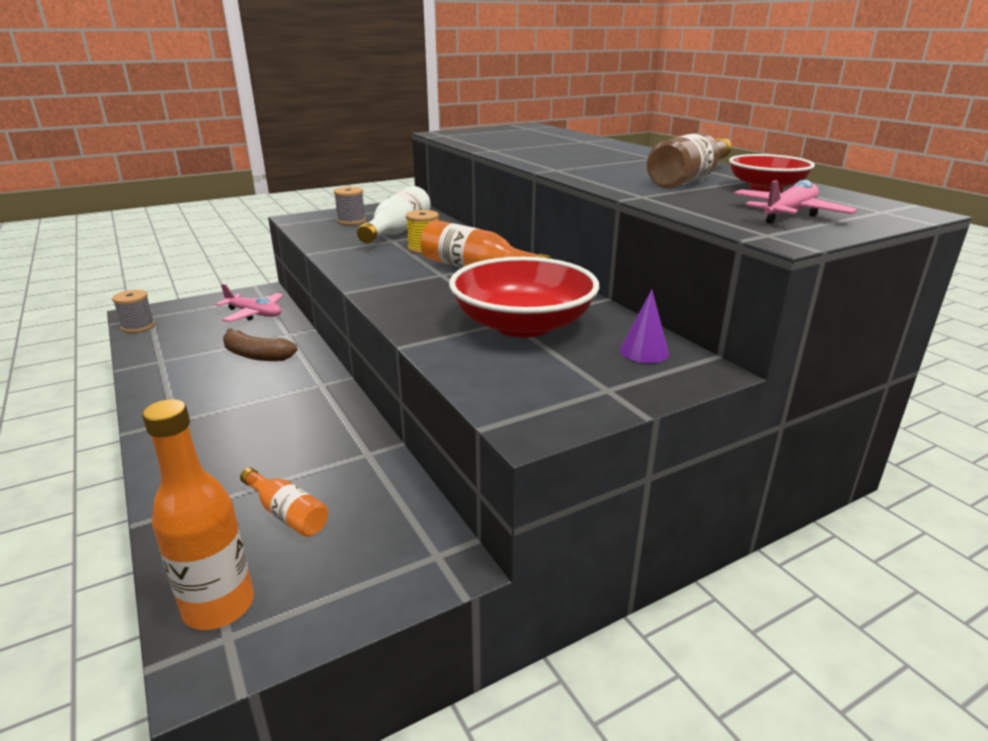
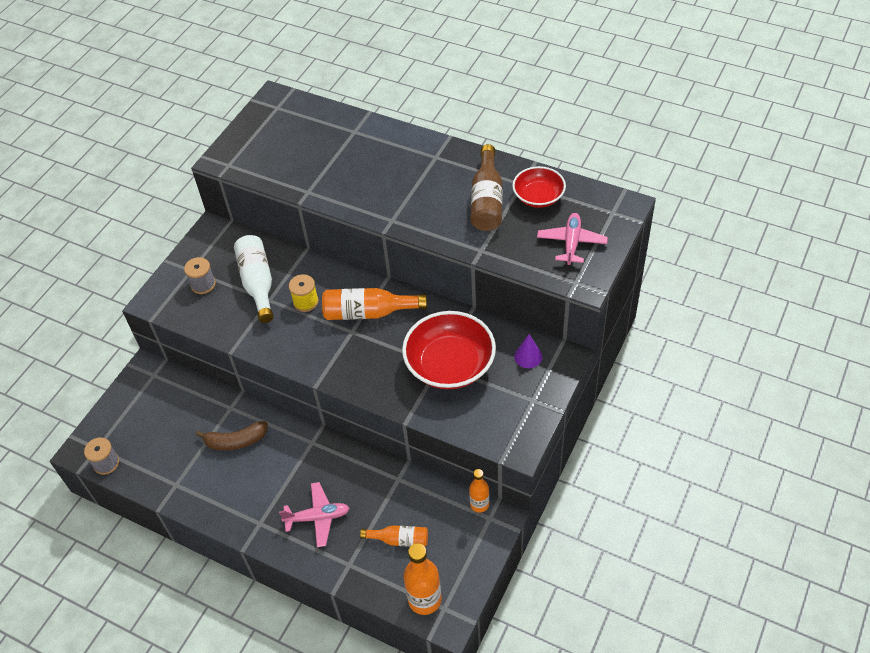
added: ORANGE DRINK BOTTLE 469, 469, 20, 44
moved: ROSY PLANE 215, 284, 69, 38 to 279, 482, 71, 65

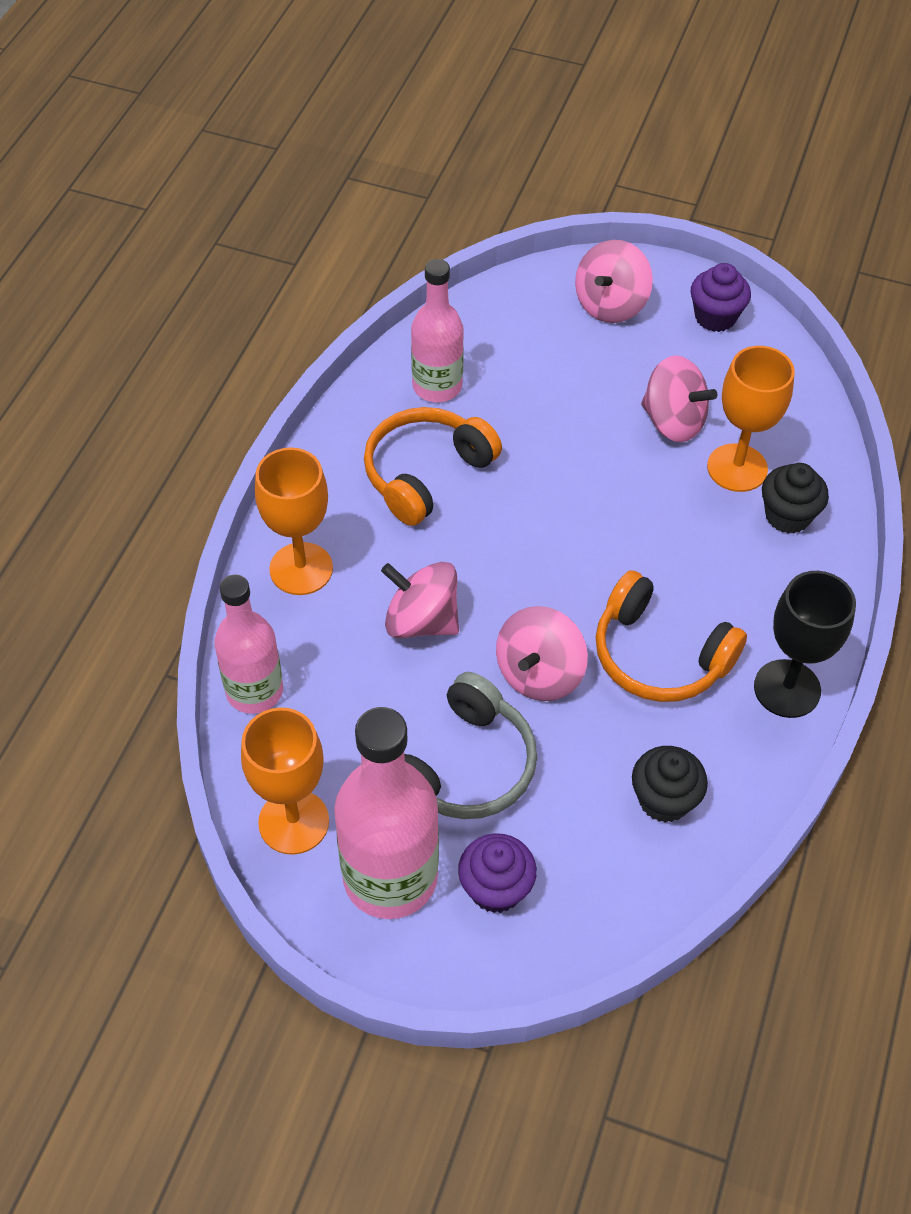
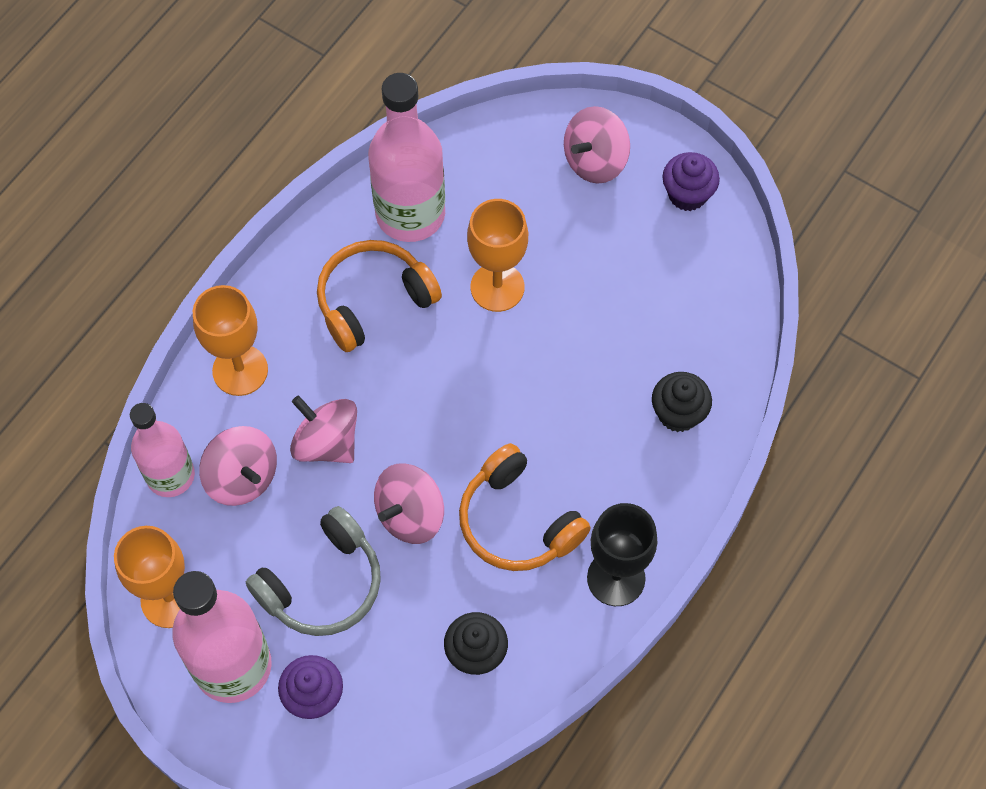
moved: ROSY SPINNING TOP 641, 355, 76, 87 to 199, 426, 78, 80; ORANGE CHALICE 707, 346, 88, 146 to 467, 199, 61, 113
resized: ROSY DRINK BOTTLE 411, 259, 53, 143 = 368, 73, 77, 169 x1.52

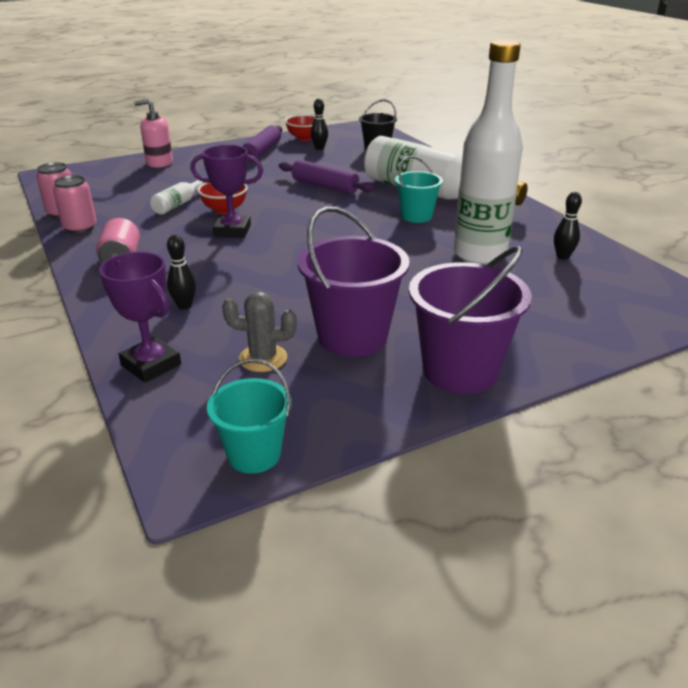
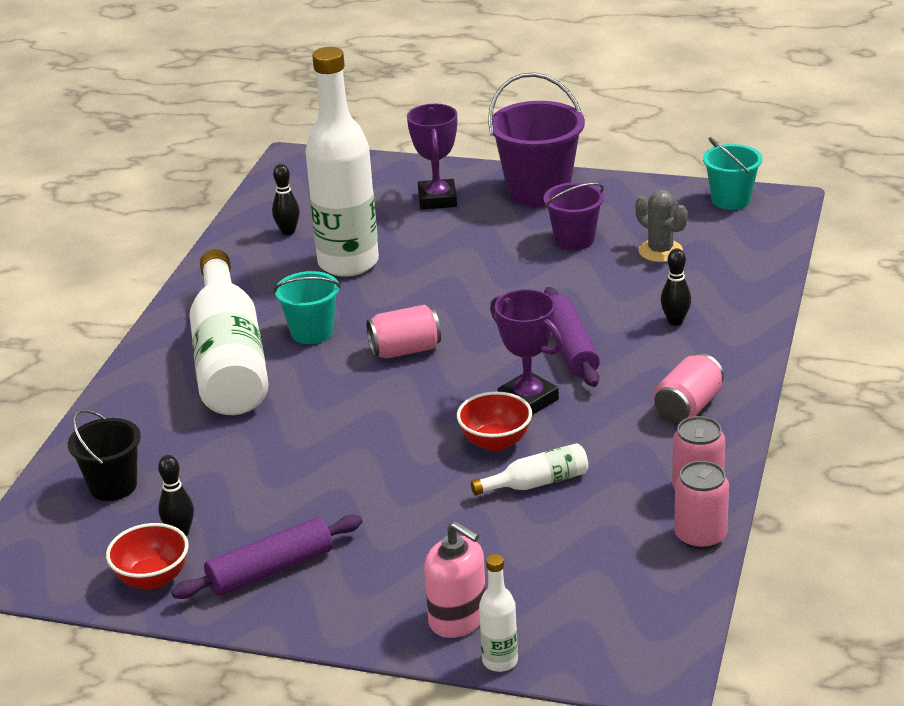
added: ROSY TIN 366, 305, 75, 54; SNOW-WHITE DRINK BOTTLE 479, 554, 39, 118
moved: VIOLET TROPHY 99, 252, 82, 131 to 407, 104, 50, 106; VIOLET DOUGH ROLLER 279, 160, 96, 34 to 544, 287, 56, 100
resized: VIOLET BUCKET 297, 207, 113, 150 = 544, 182, 60, 68 x0.61

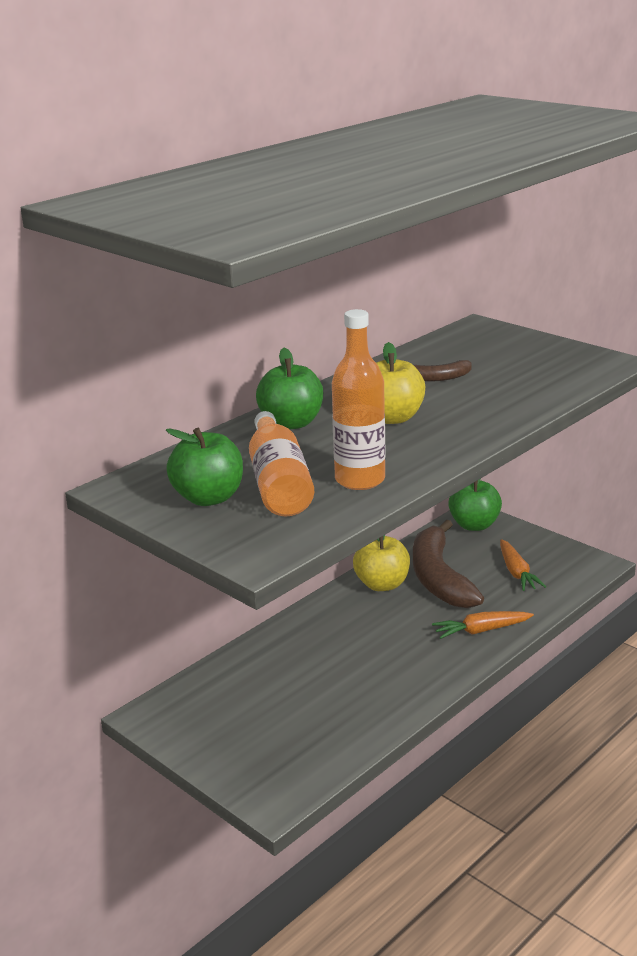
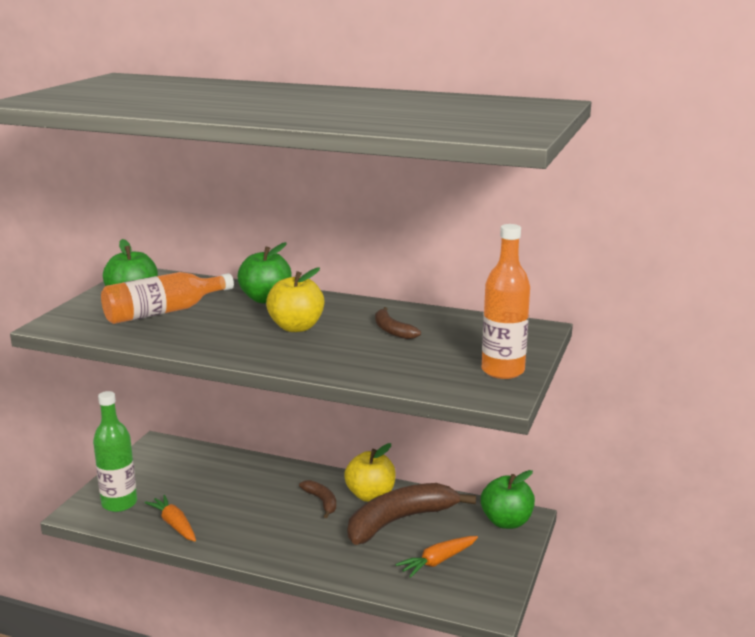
added: EMERALD DRINK BOTTLE 93, 391, 44, 121; RUSSET TOY BANANA 299, 480, 37, 38
moved: ORANGE CARROT 432, 611, 102, 28 to 145, 495, 51, 46; ORANGE DRINK BOTTLE 332, 309, 53, 181 to 482, 224, 48, 155

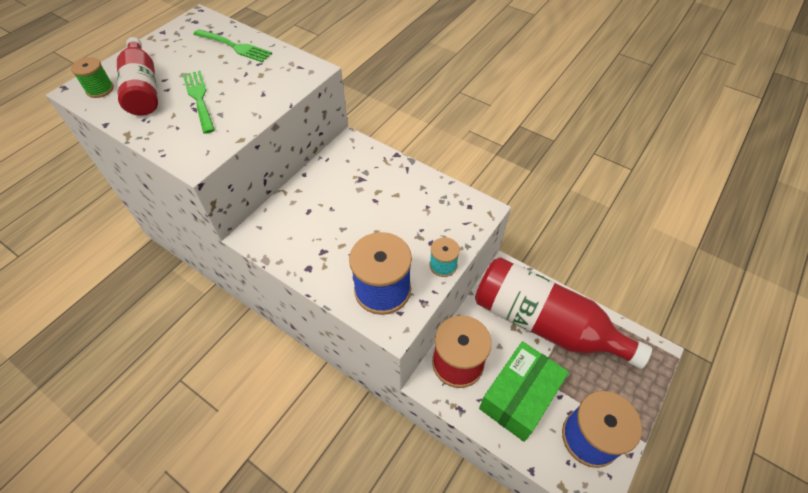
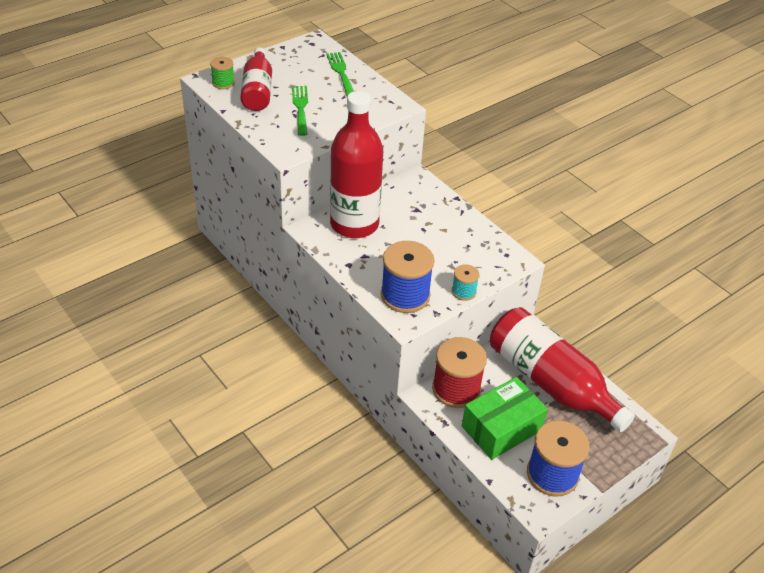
added: RED DRINK BOTTLE 330, 91, 53, 147
turned: EMERALD FORK 193, 29, 79, 33 = 326, 52, 28, 44 150 degrees counterclockwise

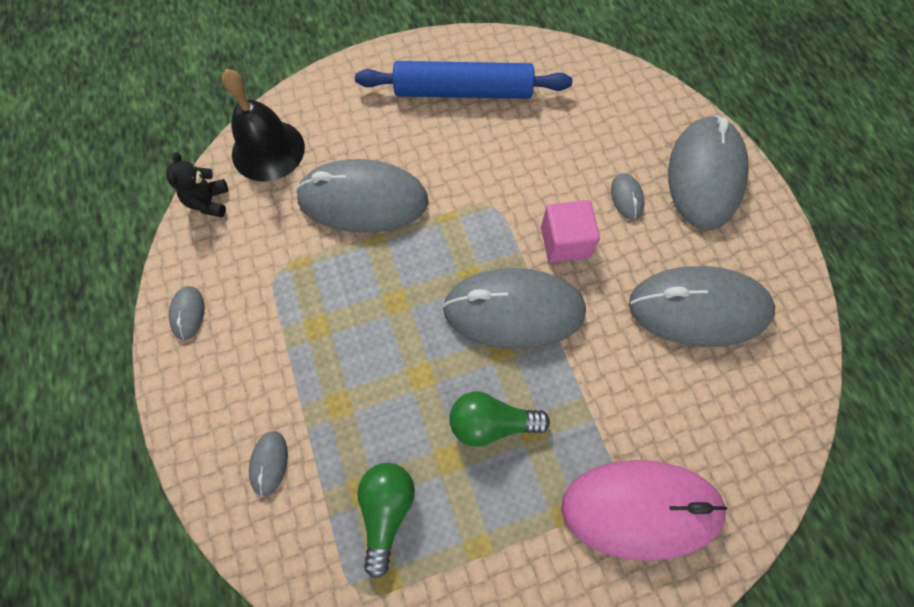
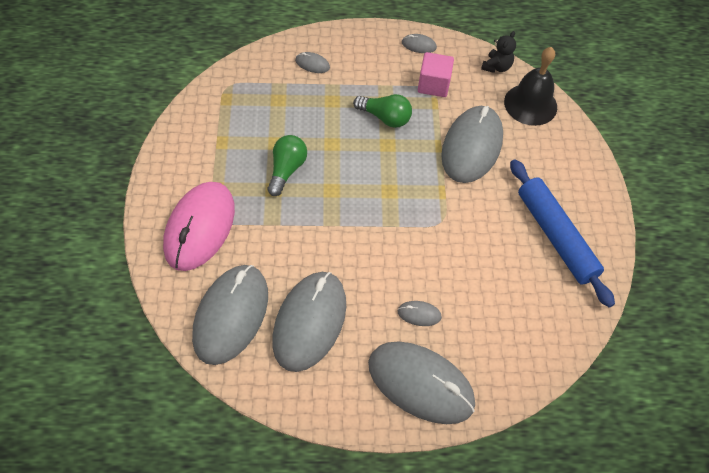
moved: GREY COMPUTER MOUSE 442, 268, 144, 81 to 192, 265, 76, 100; EMERALD BULB 357, 463, 58, 115 to 353, 94, 59, 34; ROSY CUBE 541, 200, 59, 63 to 418, 52, 36, 45
turned: EBONY TEDDY BEAR 166, 152, 63, 65 = 481, 31, 35, 42 105 degrees clockwise; ROYAL BLUE DOUGH ROLLER 355, 61, 217, 38 = 510, 159, 105, 149 45 degrees counterclockwise

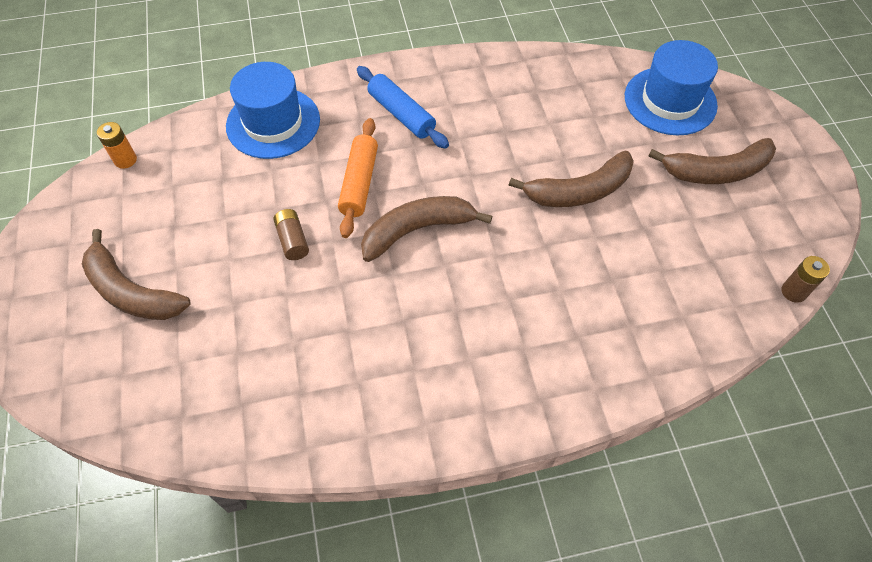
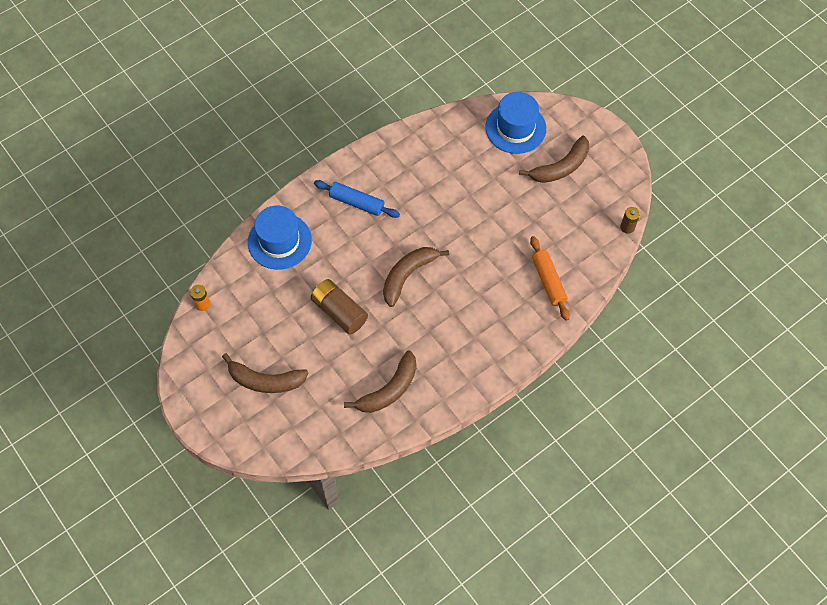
moved: RUSSET TOY BANANA 509, 151, 125, 56 to 344, 350, 73, 63; ORANGE DOUGH ROLLER 338, 118, 40, 120 to 530, 236, 40, 85
resized: RUSSET BATTERY 273, 209, 36, 51 = 311, 279, 57, 56 x1.82

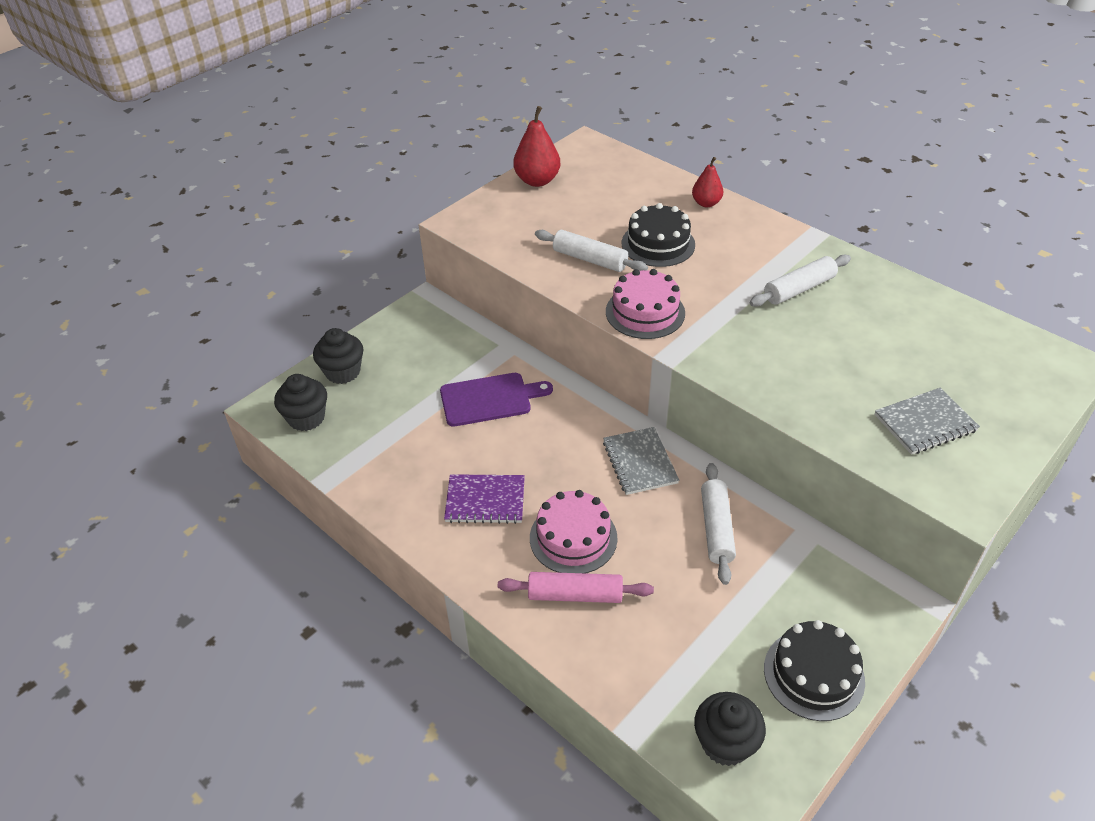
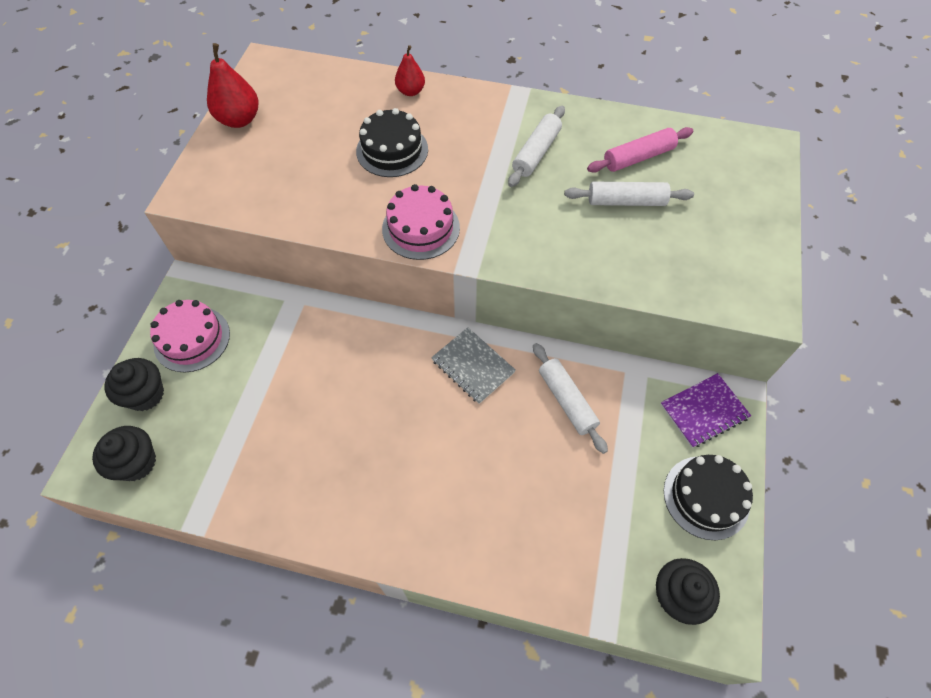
removed: VIOLET BREAD BOARD 440, 373, 113, 54; GREY NOTEBOOK 874, 388, 106, 67
moved: ROSY CAKE 530, 490, 87, 83 to 150, 300, 80, 72; SNOW-WHITE DOUGH ROLLER 535, 230, 113, 42 to 564, 182, 130, 24; ROSY DOUGH ROLLER 498, 572, 156, 31 to 587, 127, 106, 46; VIOLET NOTEBOOK 444, 474, 81, 50 to 660, 373, 91, 75

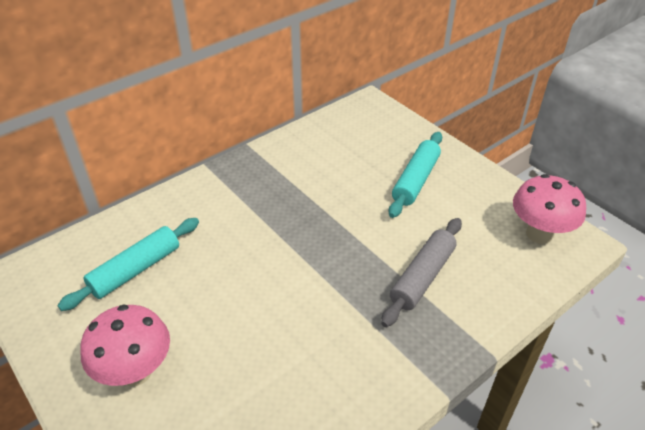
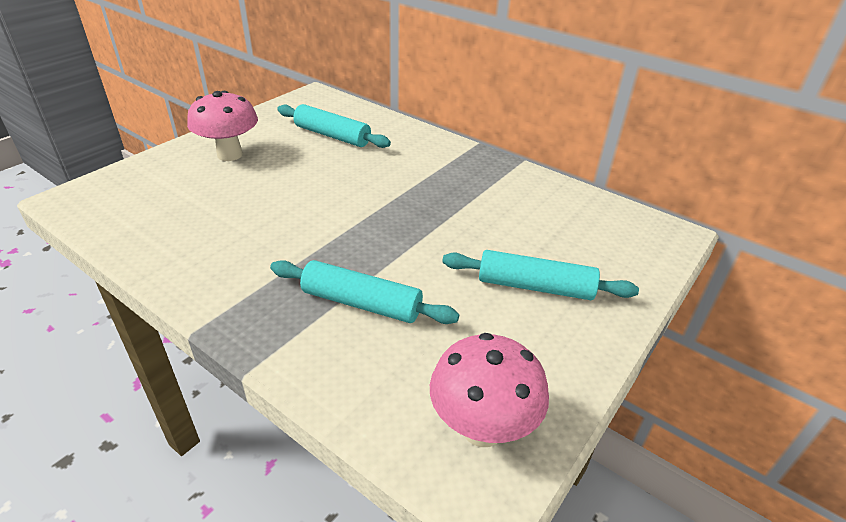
recoloured: GREY DOUGH ROLLER 381, 218, 81, 109 to TURQUOISE DOUGH ROLLER 270, 260, 189, 64

